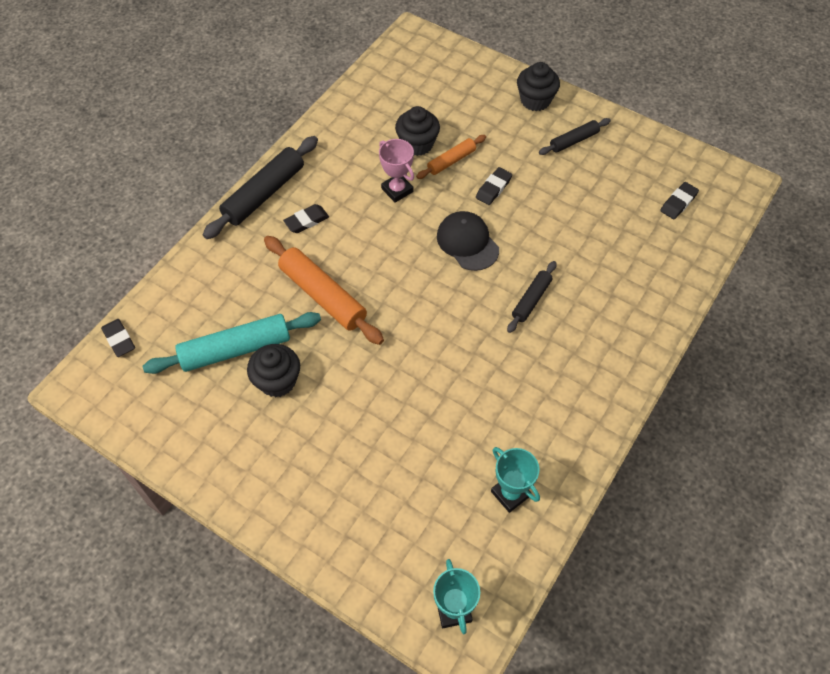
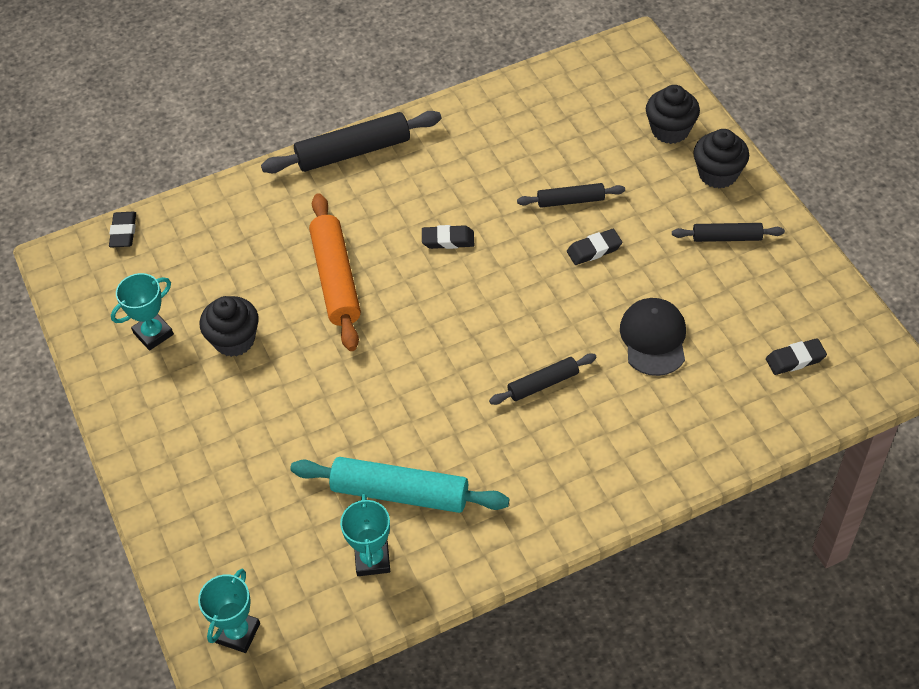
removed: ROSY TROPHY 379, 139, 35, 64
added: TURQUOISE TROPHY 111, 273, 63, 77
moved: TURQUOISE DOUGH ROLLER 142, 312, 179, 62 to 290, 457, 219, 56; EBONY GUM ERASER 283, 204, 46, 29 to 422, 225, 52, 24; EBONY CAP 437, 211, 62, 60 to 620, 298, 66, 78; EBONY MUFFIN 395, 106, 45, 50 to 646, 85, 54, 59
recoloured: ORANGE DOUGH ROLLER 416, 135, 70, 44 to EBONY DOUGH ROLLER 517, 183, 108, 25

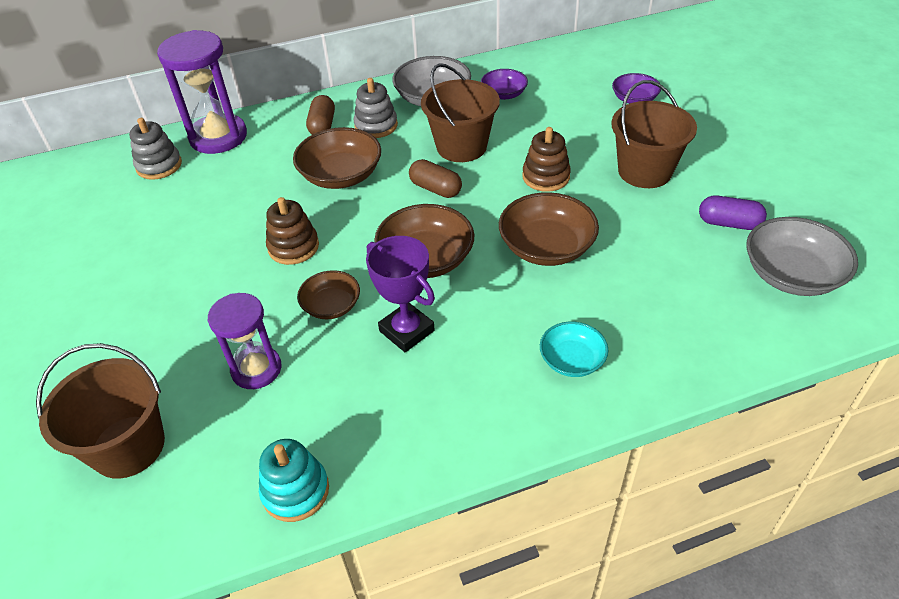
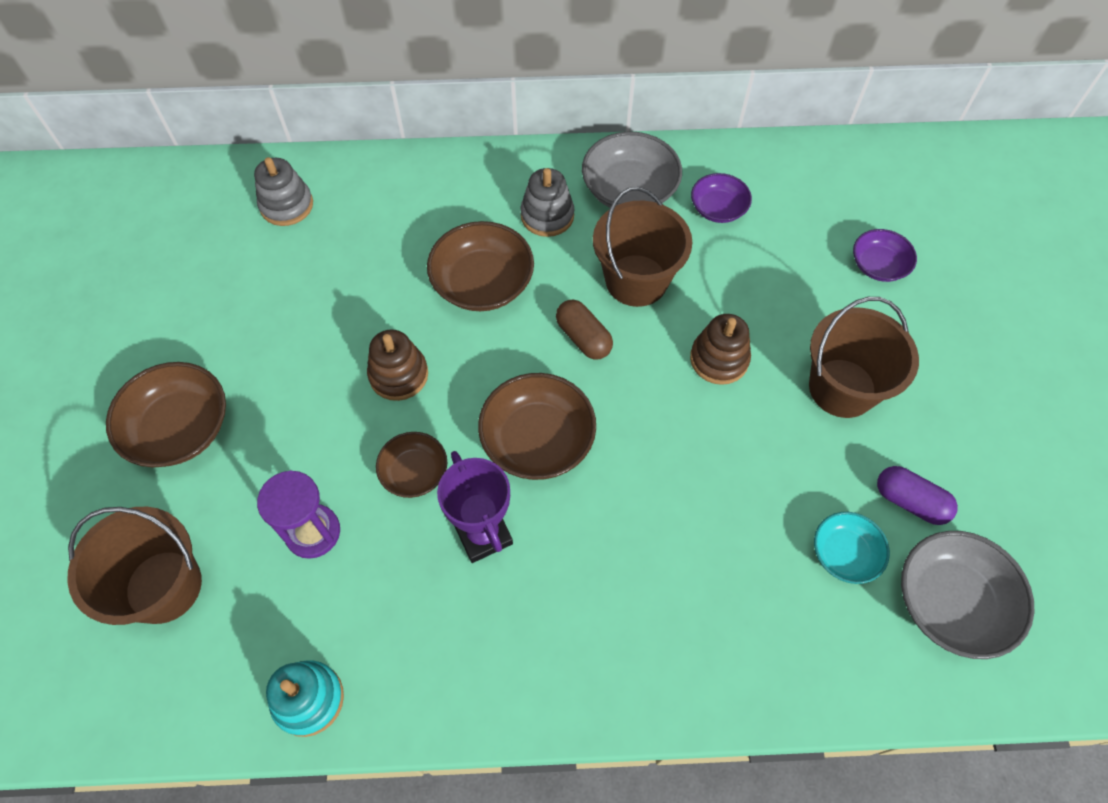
removed: VIOLET HOURGLASS 157, 30, 90, 124; RUSSET PILL 306, 95, 29, 40
moved: RUSSET DEEP DISH 499, 192, 100, 74 to 106, 362, 120, 105; TURQUOISE DEEP DISH 540, 322, 69, 55 to 814, 512, 76, 72

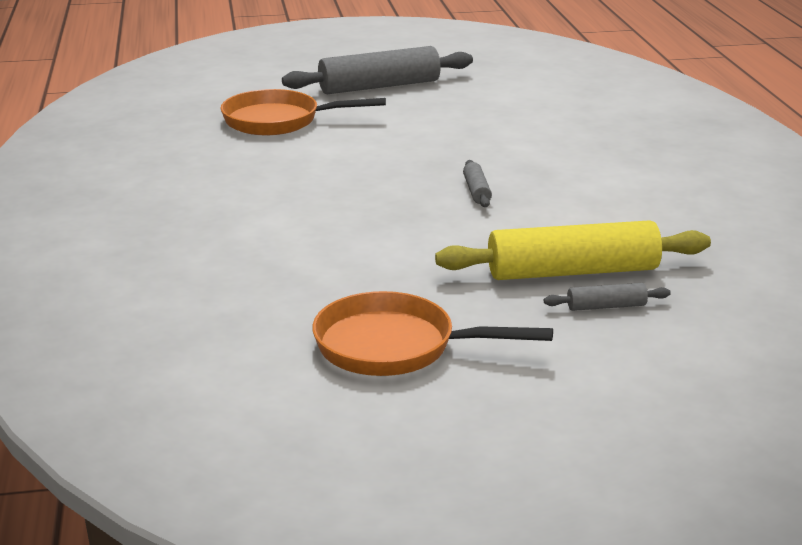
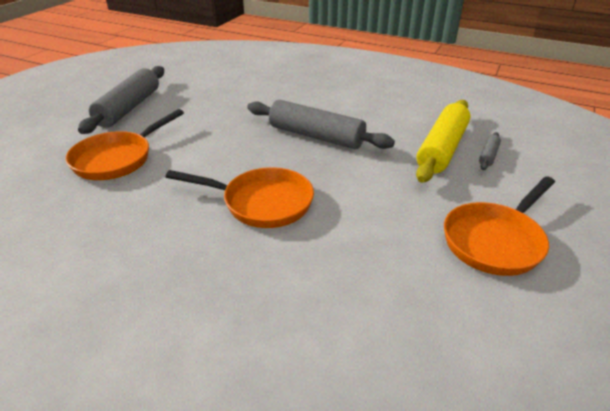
added: ORANGE PAN 166, 167, 148, 61
resized: GREY DOUGH ROLLER 463, 160, 29, 47 = 247, 100, 148, 49 x2.27

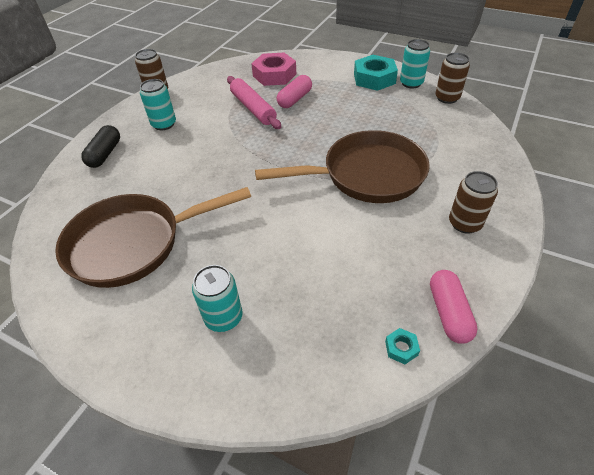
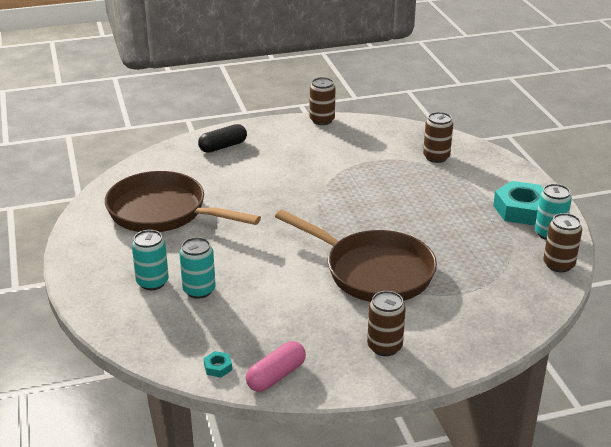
removed: ROSY DOUGH ROLLER 227, 76, 54, 53; ROSY PILL 277, 75, 35, 33
moved: TURQUOISE TIN 140, 79, 36, 51 to 179, 237, 37, 62
replaced: ROSY NUT 251, 53, 45, 33 to RUSSET TIN 423, 112, 30, 51

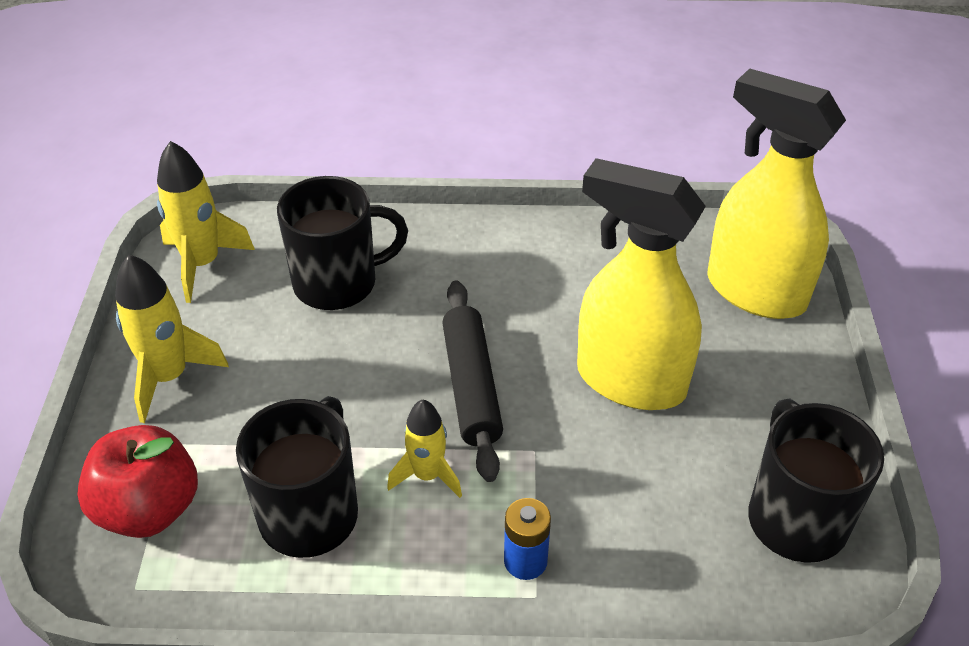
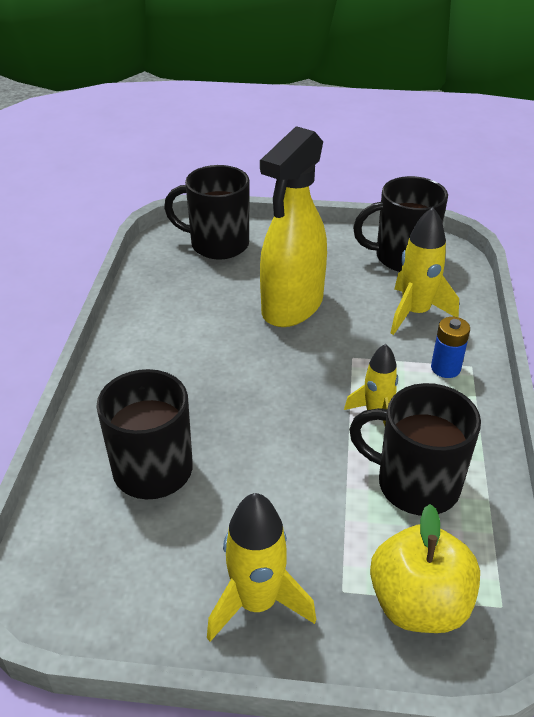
removed: EBONY DOUGH ROLLER 442, 281, 61, 201
moved: GOLDEN ROCKET 157, 141, 98, 162 to 390, 207, 69, 128
replaced: GOLDEN SPRAYER 708, 68, 138, 251 to EBONY TEA MUG 164, 165, 86, 95
recoloured: RED APPLE FRUIT 77, 425, 121, 113 to GOLDEN APPLE FRUIT 370, 504, 110, 129

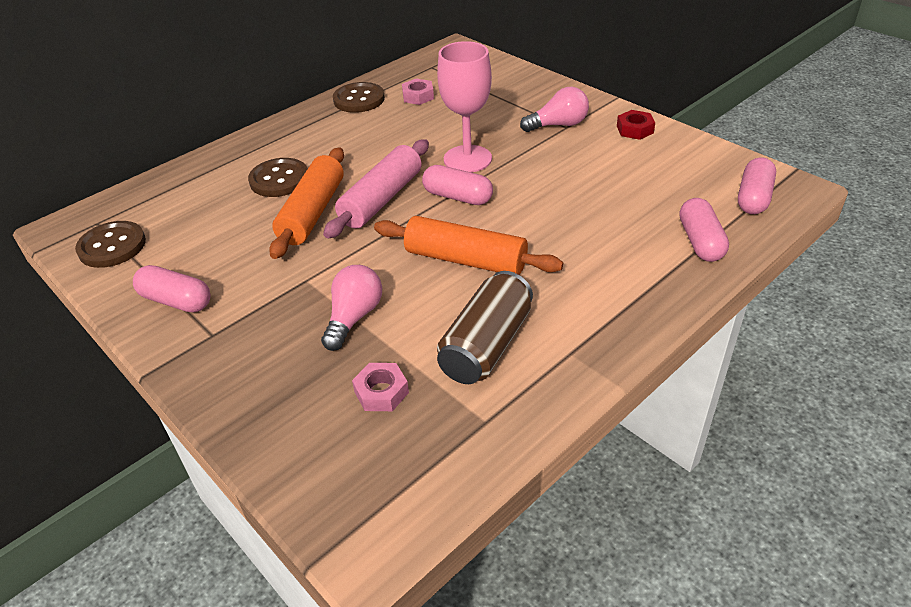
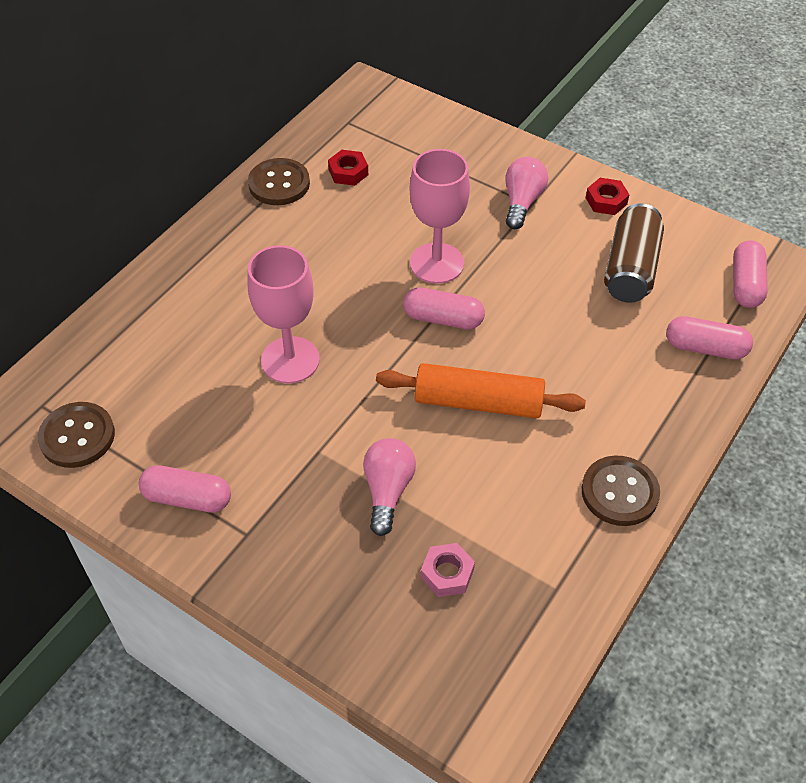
removed: ROSY DOUGH ROLLER 323, 139, 106, 100
moved: RUSSET BUTTON 248, 158, 60, 39 to 581, 455, 79, 71; RUSSET TIN 437, 271, 96, 113 to 604, 203, 60, 100
replaced: ORANGE DOUGH ROLLER 269, 147, 75, 112 to ROSY CHALICE 247, 245, 73, 139
recoloured: ROSY NUT 402, 79, 32, 26 to RED NUT 328, 150, 40, 36
turned: ROSY BULB 520, 87, 69, 45 = 506, 157, 42, 72 45 degrees counterclockwise; ROSY PILL 679, 198, 50, 64 = 666, 316, 87, 43 60 degrees counterclockwise

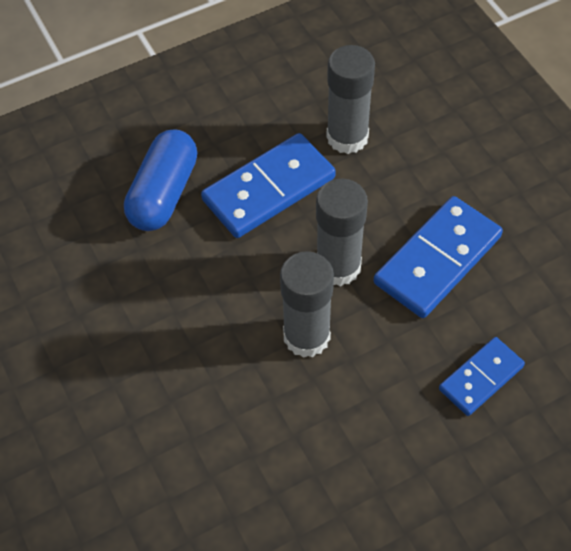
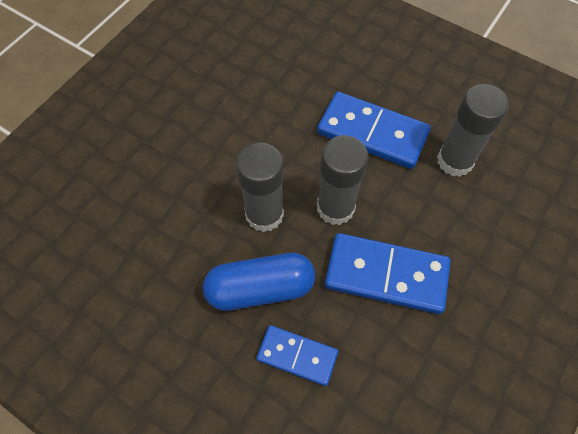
moved: ROYAL BLUE PILL 124, 129, 73, 102 to 203, 253, 112, 58

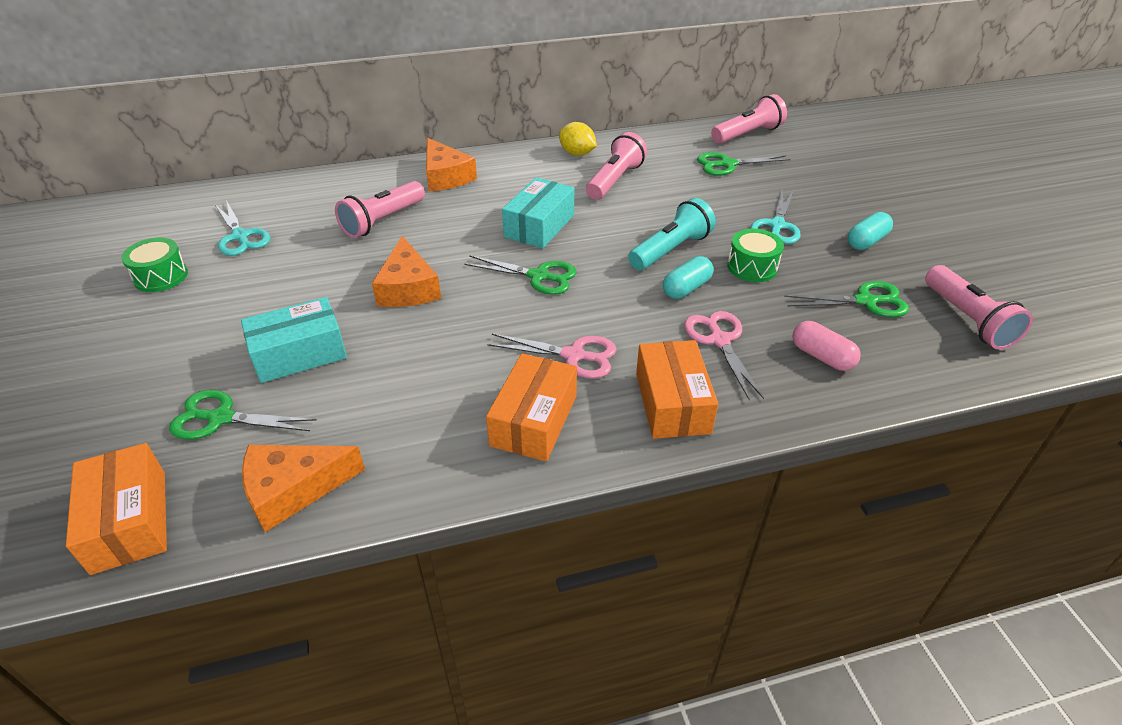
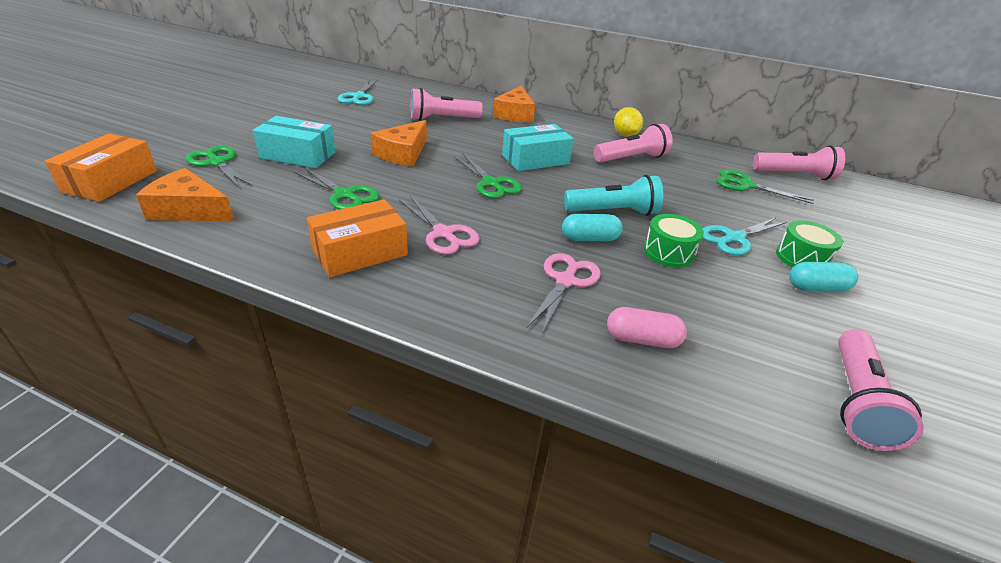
removed: ORANGE BOX 636, 340, 82, 99
moved: EMERALD SCISSORS 784, 281, 125, 36 to 294, 167, 85, 43; EMERALD DRUM 121, 237, 67, 55 to 776, 220, 67, 48
turned: ROSY PILL 792, 321, 69, 50 = 607, 307, 80, 41 75 degrees counterclockwise

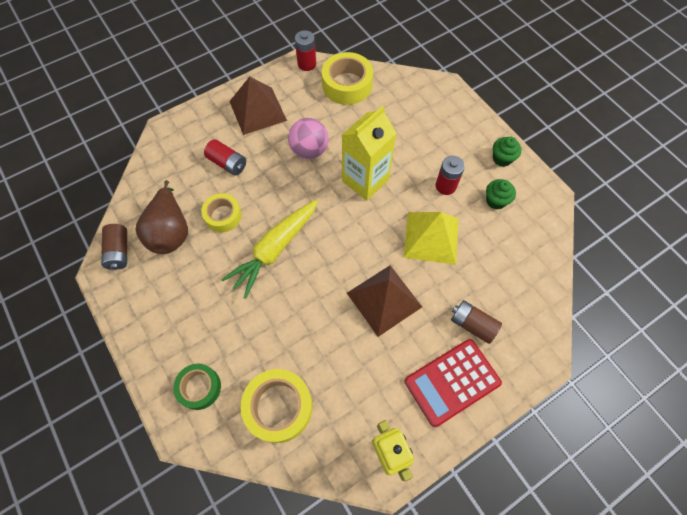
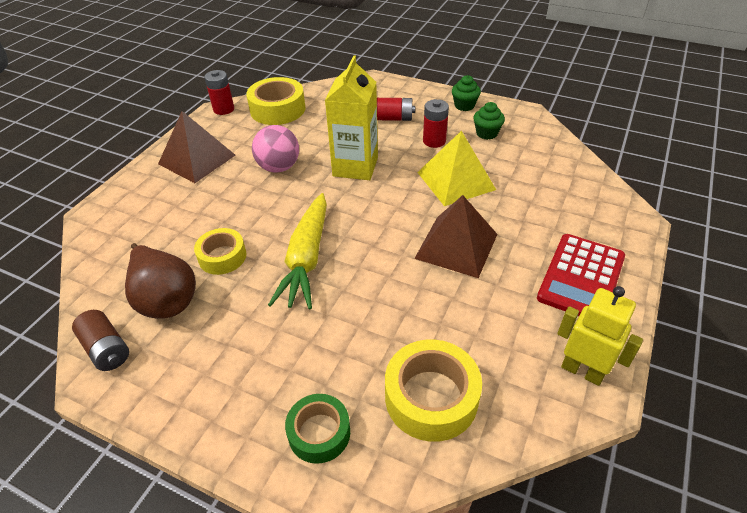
removed: RUSSET BATTERY 451, 300, 51, 44
moved: RED BATTERY 204, 139, 42, 37 to 377, 98, 38, 23

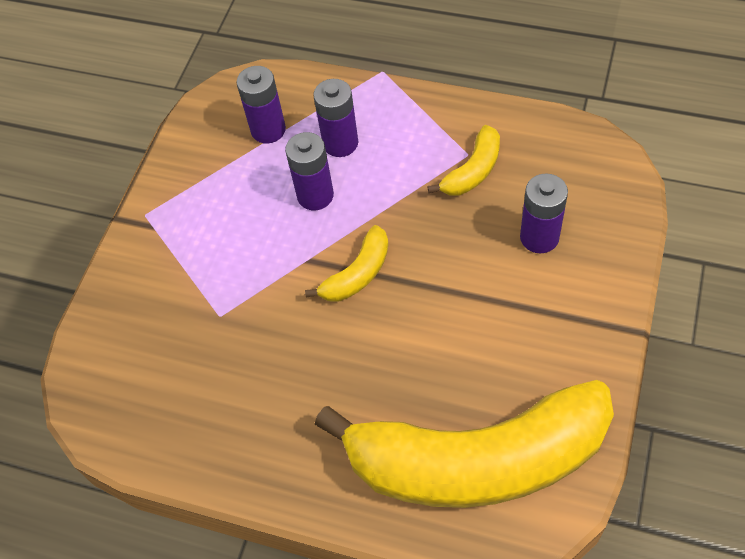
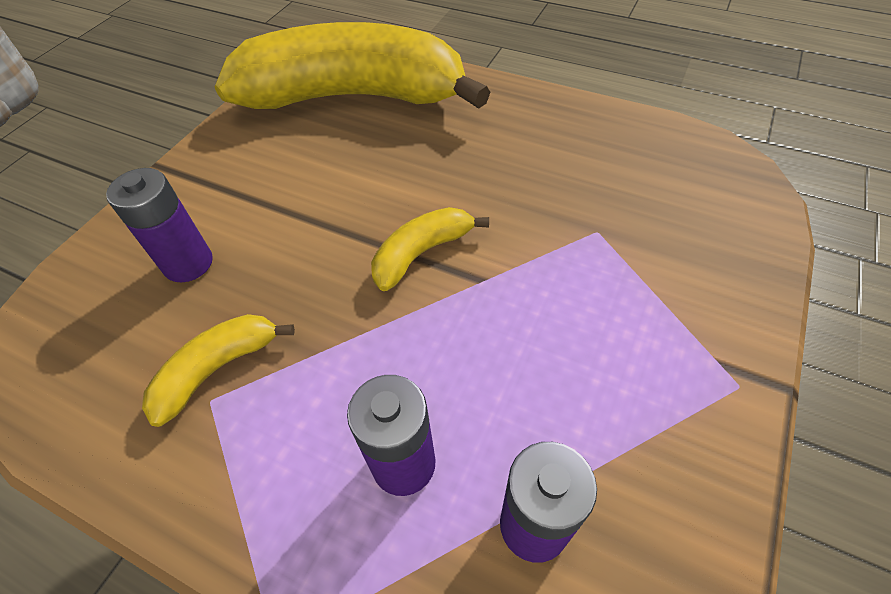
removed: VIOLET BATTERY 285, 132, 49, 78

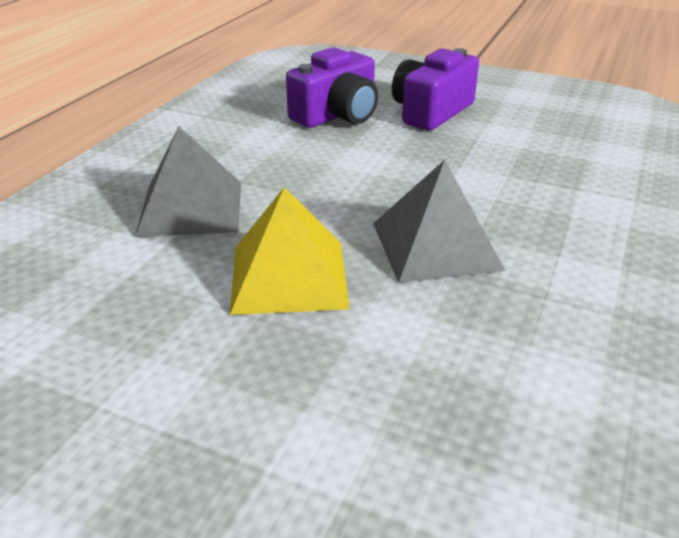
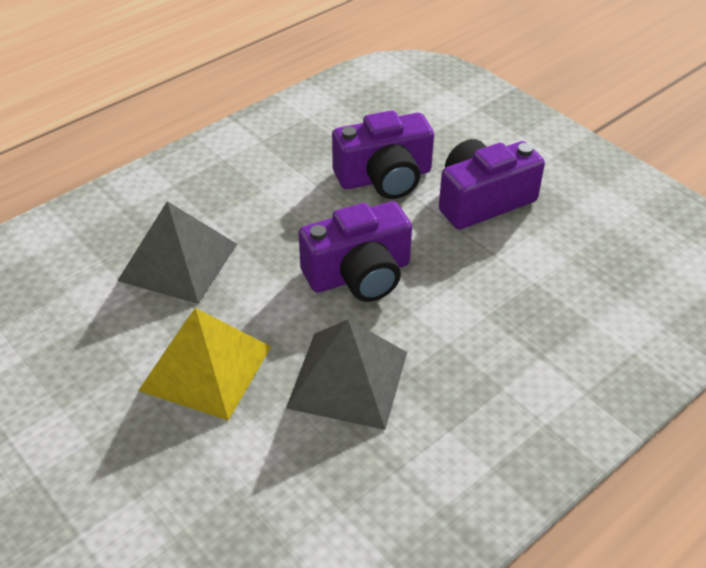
added: VIOLET PHOTO CAMERA 299, 201, 113, 101

